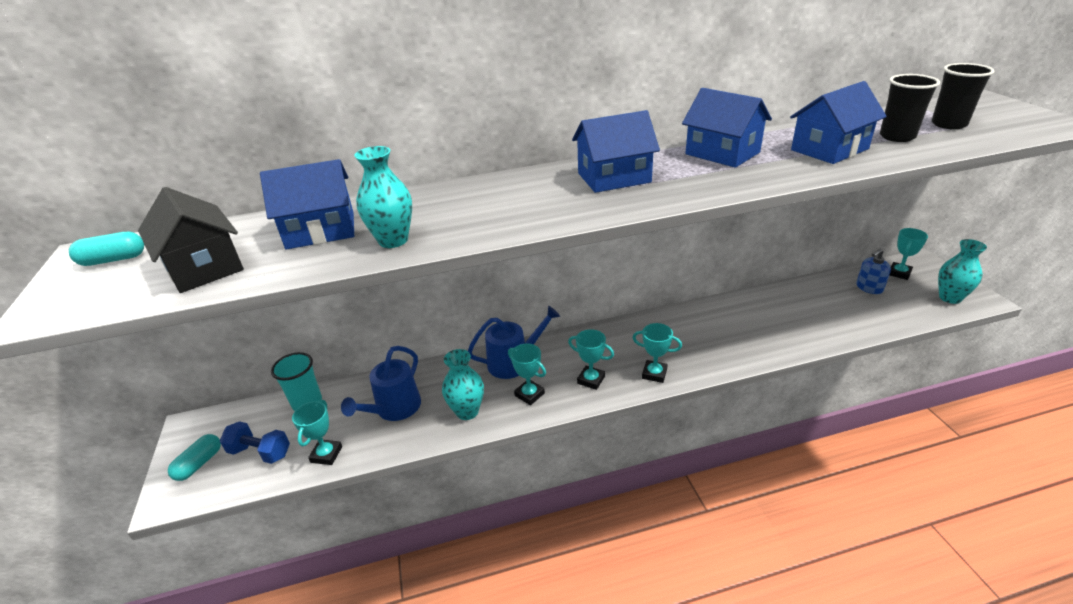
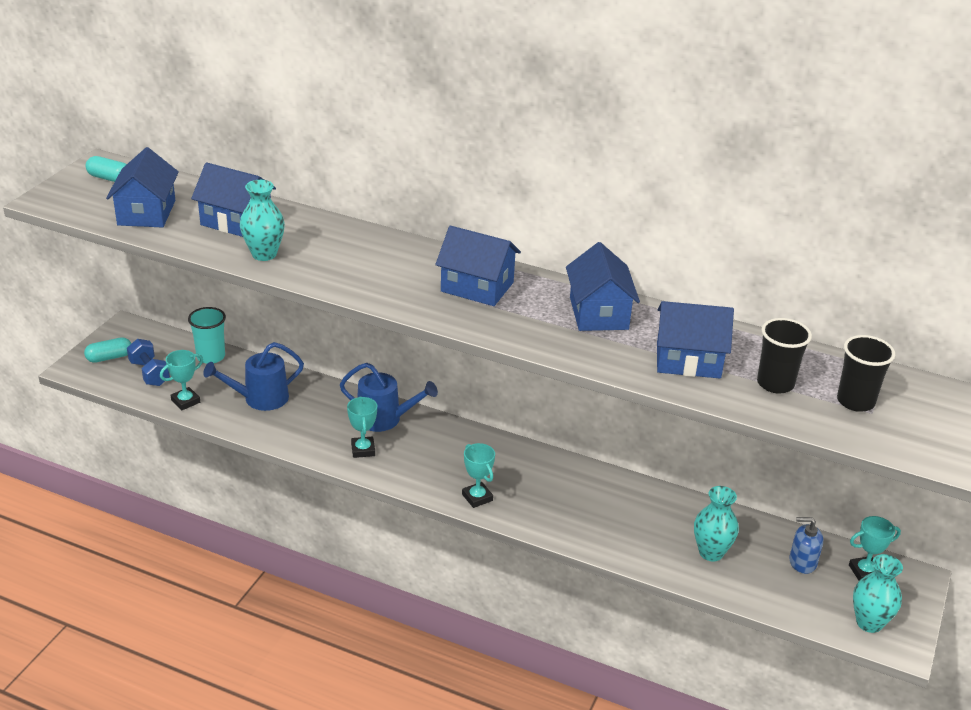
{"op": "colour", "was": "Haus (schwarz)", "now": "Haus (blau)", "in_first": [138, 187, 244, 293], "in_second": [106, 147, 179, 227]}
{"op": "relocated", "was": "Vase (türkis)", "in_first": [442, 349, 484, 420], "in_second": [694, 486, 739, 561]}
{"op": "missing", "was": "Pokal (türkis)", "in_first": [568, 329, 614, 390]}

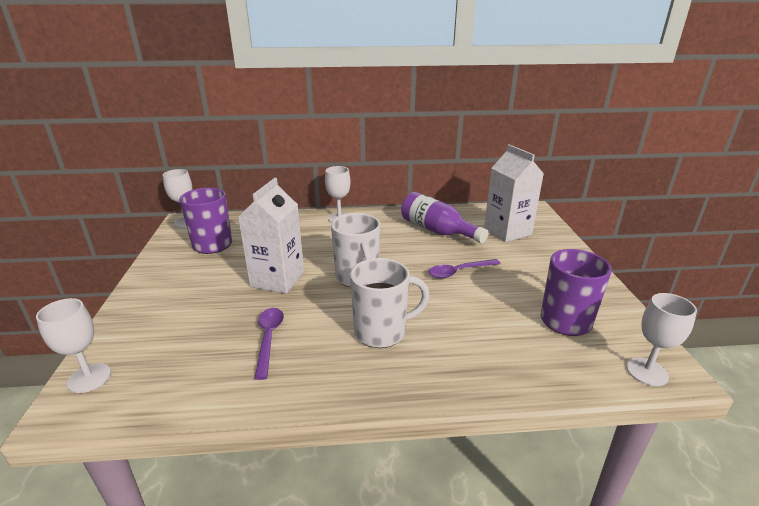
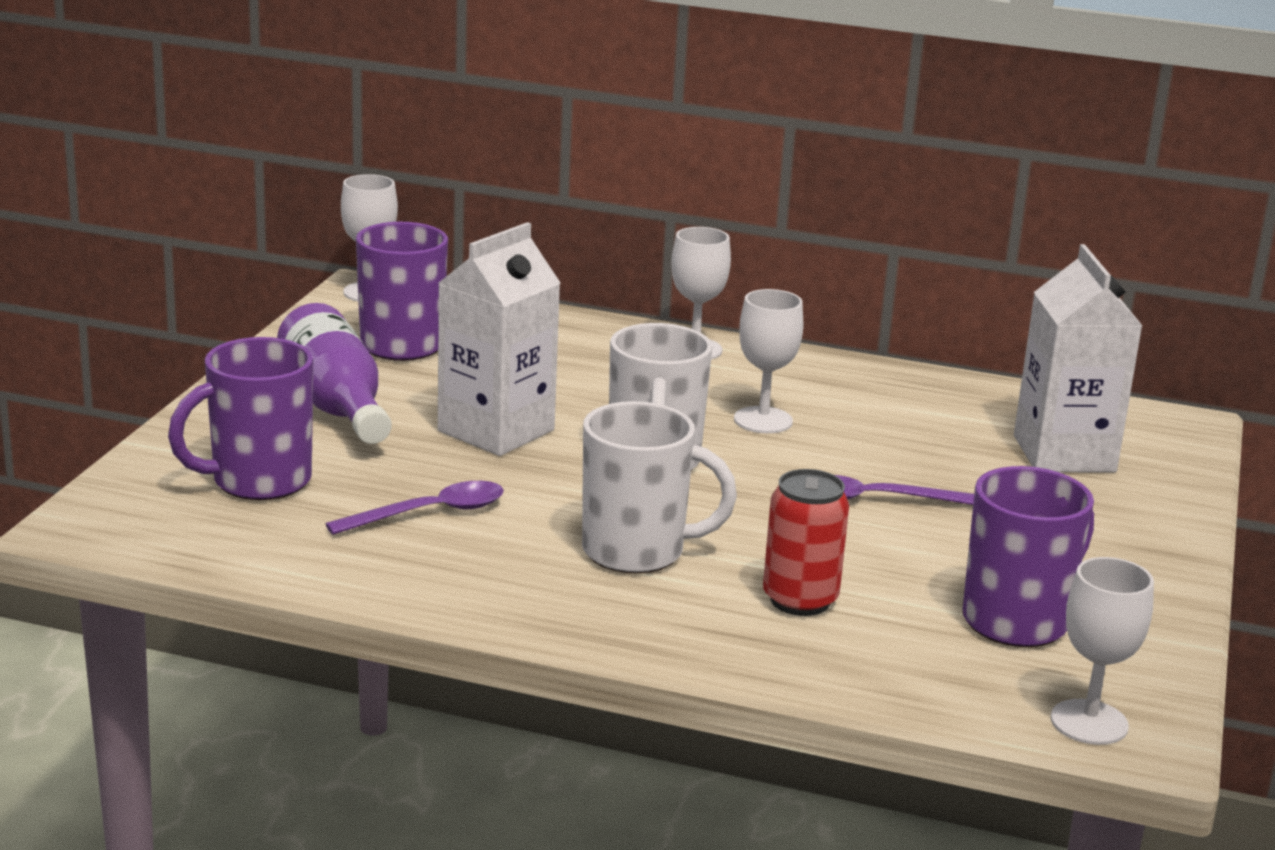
{"op": "relocated", "was": "Kelch (weiß)", "in_first": [36, 298, 111, 393], "in_second": [734, 289, 803, 433]}
{"op": "spun", "was": "Löffel (lila)", "in_first": [254, 308, 284, 380], "in_second": [326, 481, 504, 535], "clockwise": 45}
{"op": "relocated", "was": "Flasche (lila)", "in_first": [401, 192, 489, 243], "in_second": [277, 303, 392, 444]}
{"op": "appeared", "now": "Tasse (lila)", "in_second": [168, 337, 313, 500]}
{"op": "appeared", "now": "Dose (rot)", "in_second": [763, 469, 849, 616]}

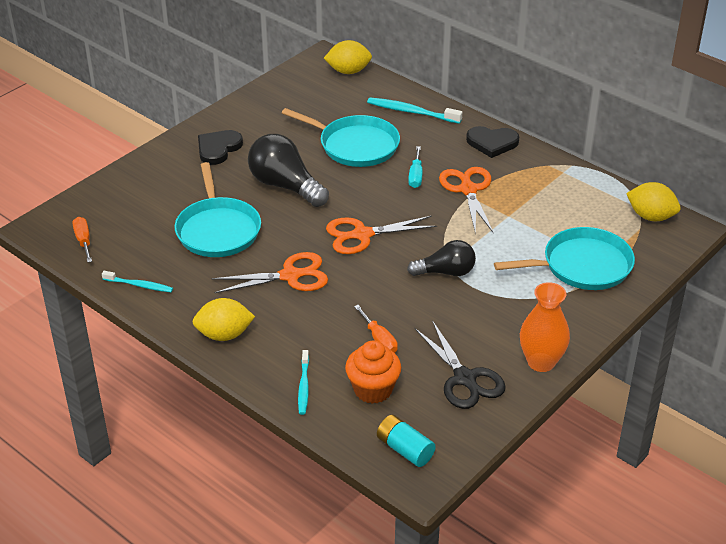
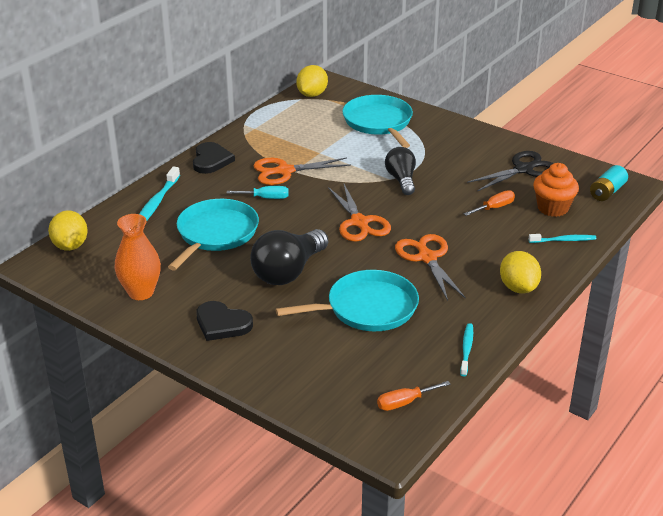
{"op": "relocated", "was": "Vase (orange)", "in_first": [520, 282, 570, 372], "in_second": [115, 214, 161, 300]}

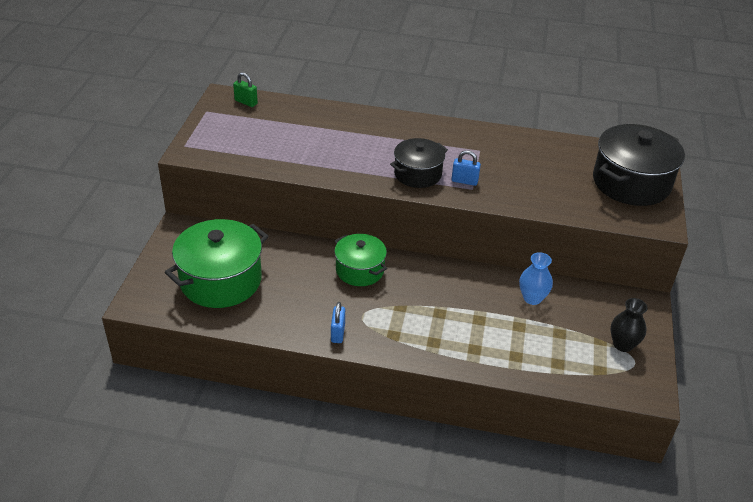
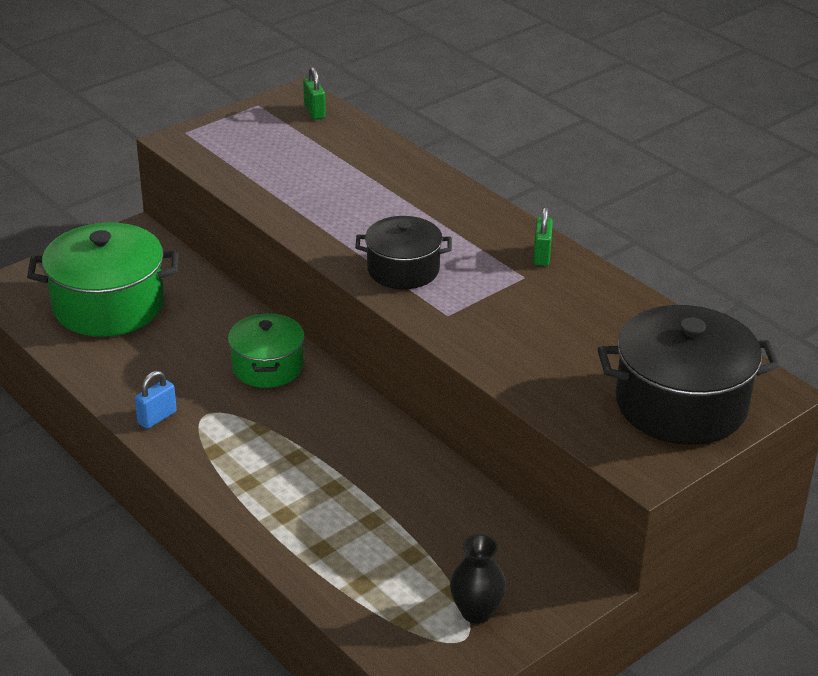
{"op": "missing", "was": "Vorhängeschloss (blau)", "in_first": [452, 150, 481, 186]}
{"op": "missing", "was": "Vase (blau)", "in_first": [519, 252, 553, 305]}
{"op": "appeared", "now": "Vorhängeschloss (grün)", "in_second": [533, 207, 553, 266]}

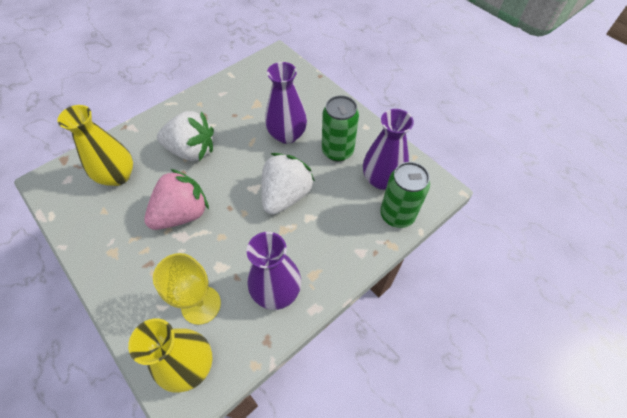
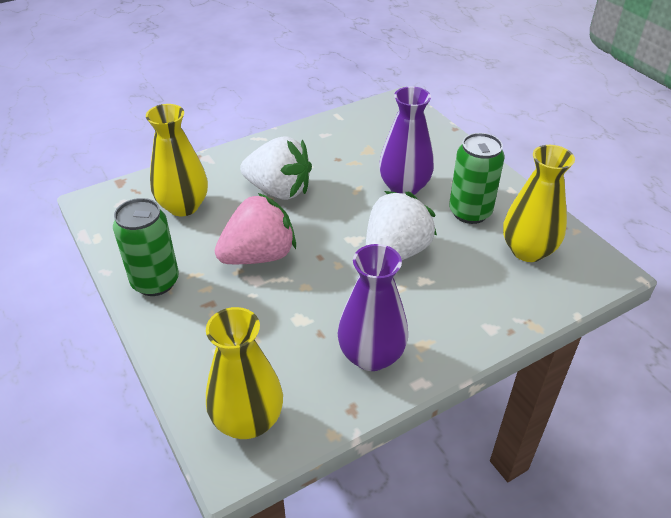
{"op": "missing", "was": "Kelch (gelb)", "in_first": [153, 253, 221, 325]}
{"op": "colour", "was": "Vase (lila)", "now": "Vase (gelb)", "in_first": [363, 109, 414, 190], "in_second": [503, 145, 575, 262]}
{"op": "relocated", "was": "Dose (grün)", "in_first": [380, 162, 430, 228], "in_second": [113, 198, 179, 296]}

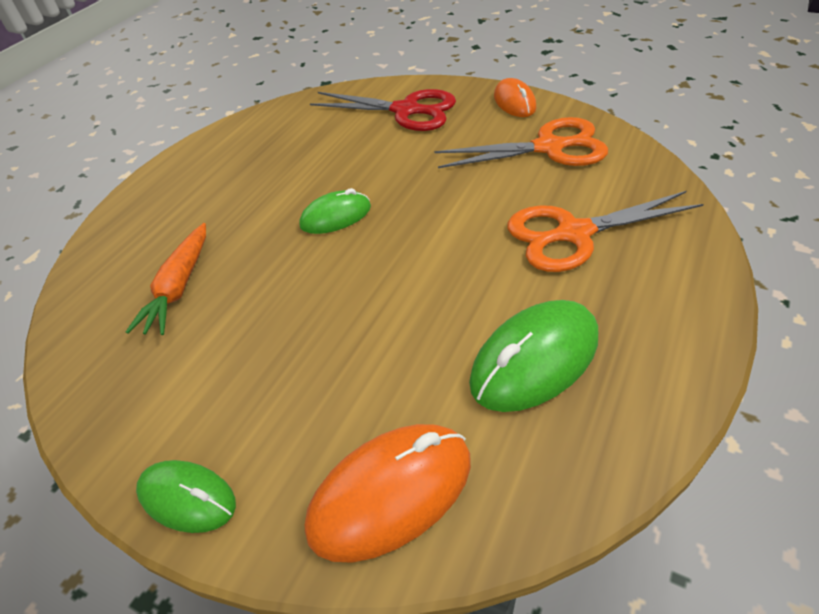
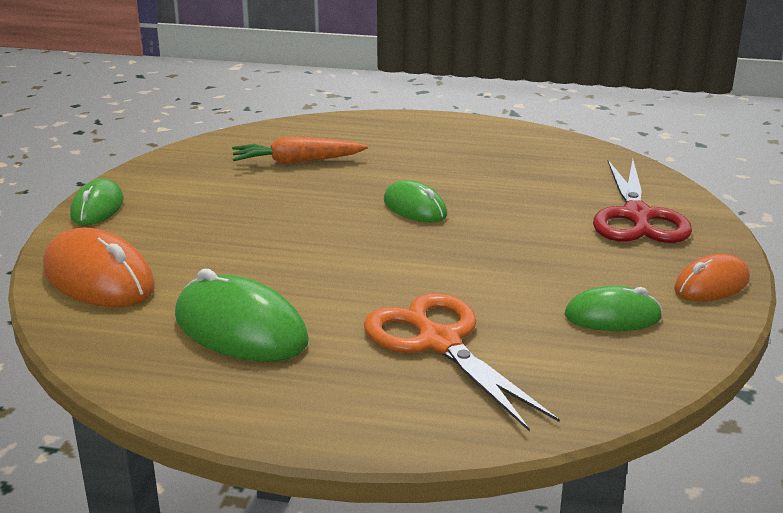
{"op": "exchanged", "was": "Schere (orange)", "now": "Computermaus (grün)", "in_first": [434, 117, 608, 168], "in_second": [564, 286, 662, 331]}

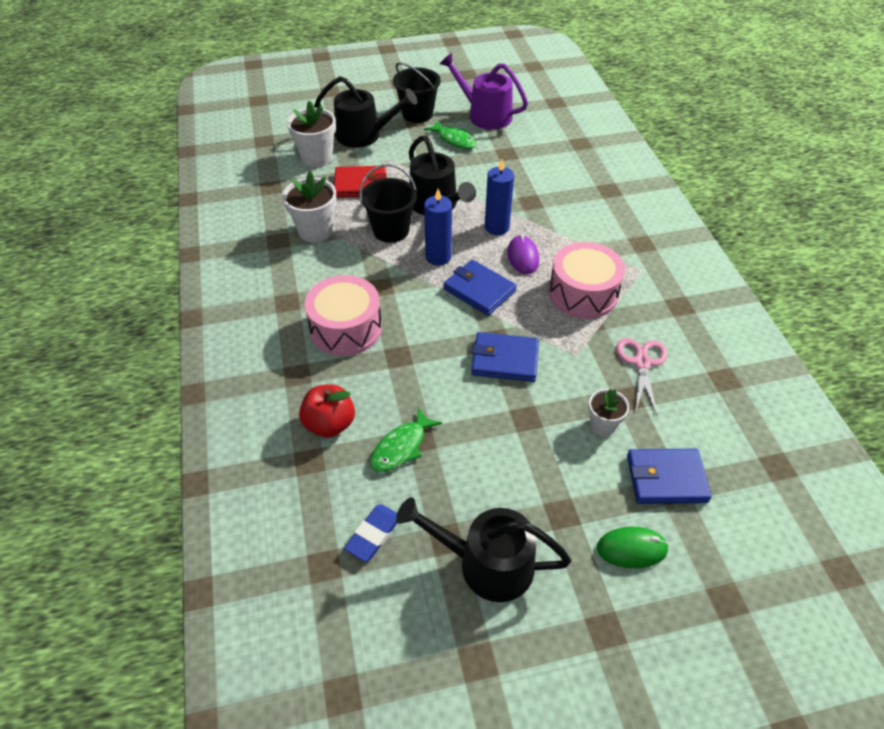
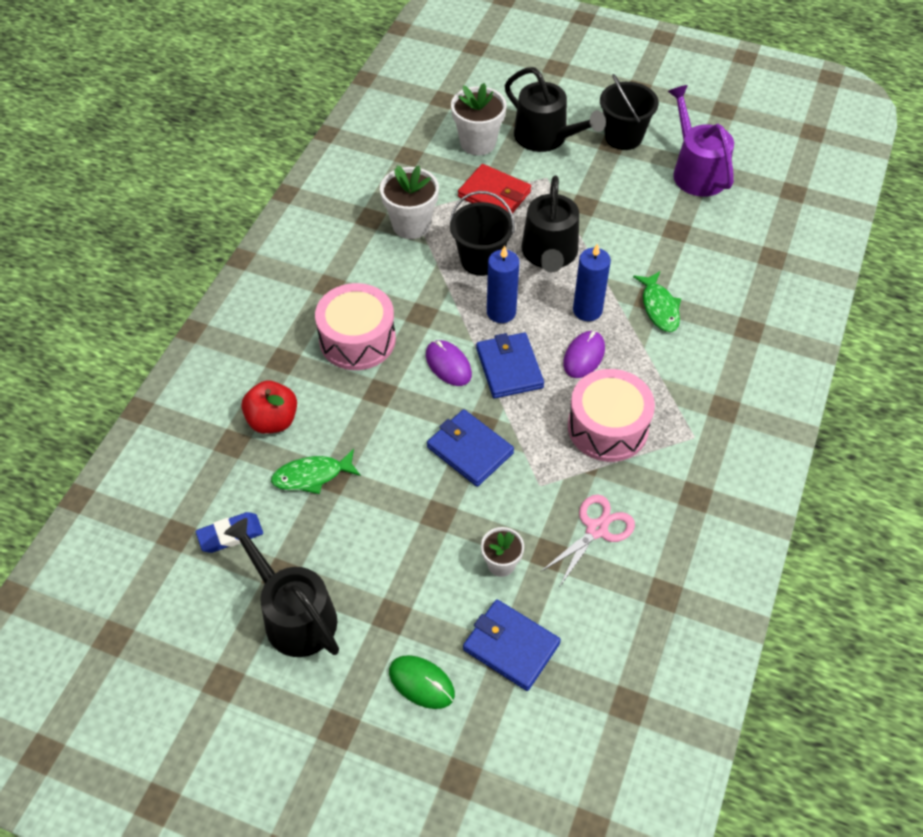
{"op": "relocated", "was": "Fisch (grün)", "in_first": [424, 120, 476, 149], "in_second": [633, 271, 681, 332]}
{"op": "appeared", "now": "Computermaus (lila)", "in_second": [426, 340, 472, 386]}

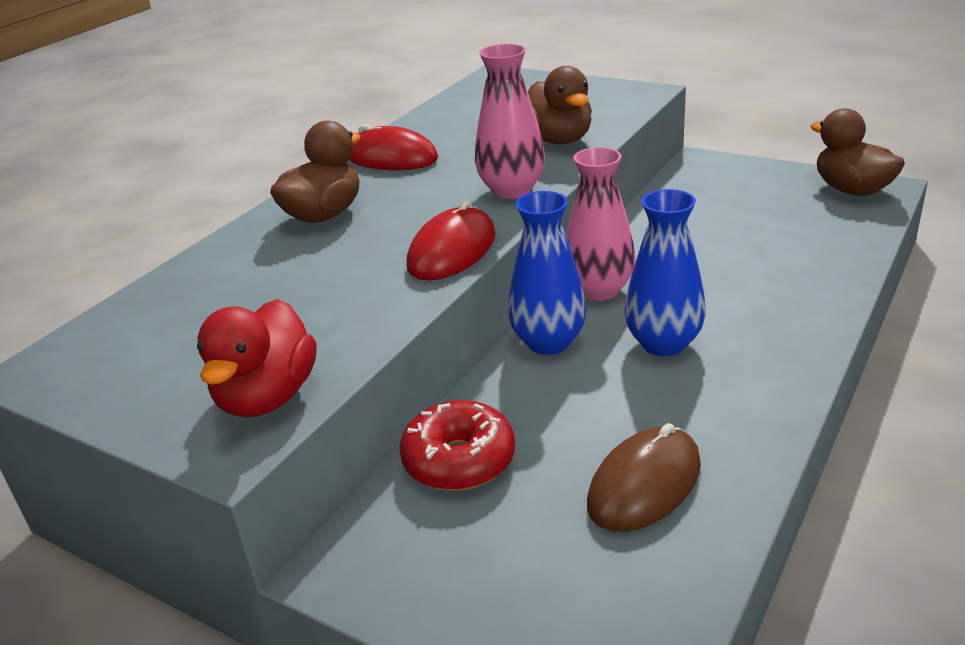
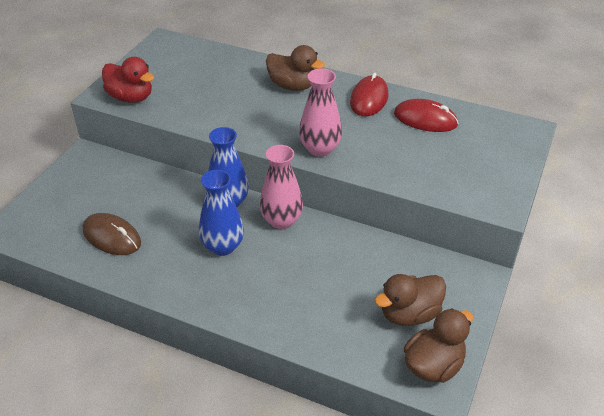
{"op": "spun", "was": "Ente (rot)", "in_first": [197, 299, 316, 418], "in_second": [102, 57, 154, 103], "clockwise": -150}
{"op": "missing", "was": "Donut (rot)", "in_first": [399, 400, 515, 491]}
{"op": "relocated", "was": "Computermaus (rot)", "in_first": [406, 200, 496, 280], "in_second": [394, 99, 458, 132]}
{"op": "relocated", "was": "Ente (braun)", "in_first": [528, 66, 592, 144], "in_second": [374, 274, 446, 326]}

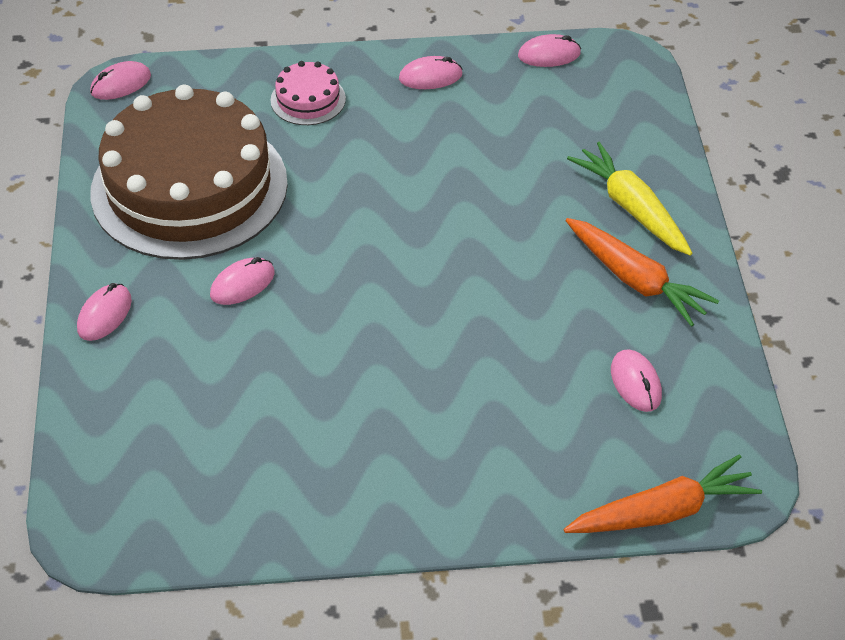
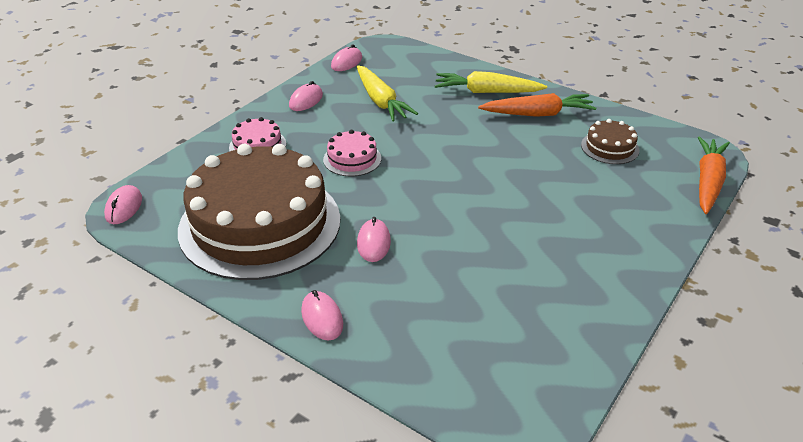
{"op": "exchanged", "was": "Computermaus (rosa)", "now": "Kuchen (braun)", "in_first": [611, 349, 662, 412], "in_second": [581, 119, 640, 164]}
{"op": "appeared", "now": "Kuchen (rosa)", "in_second": [323, 130, 381, 176]}
{"op": "appeared", "now": "Karotte (gelb)", "in_second": [357, 65, 418, 122]}

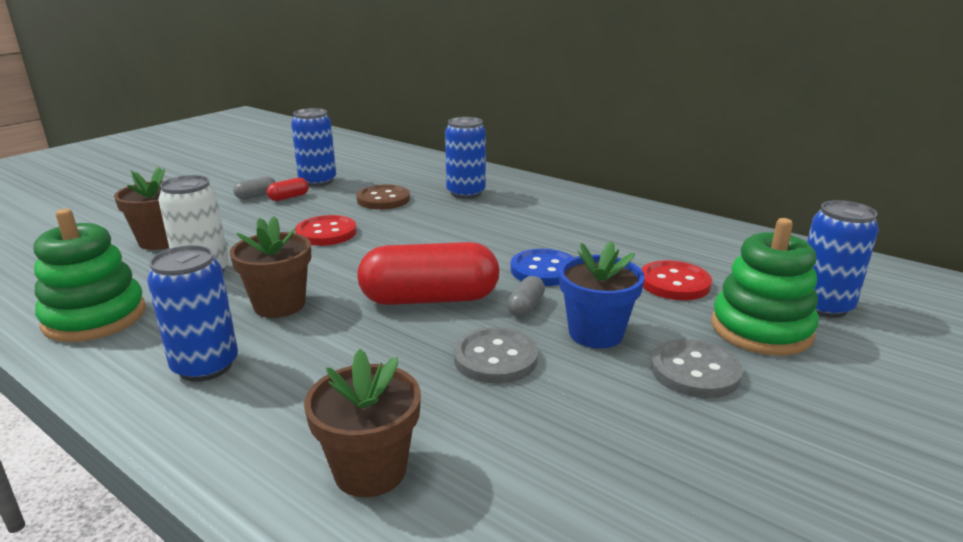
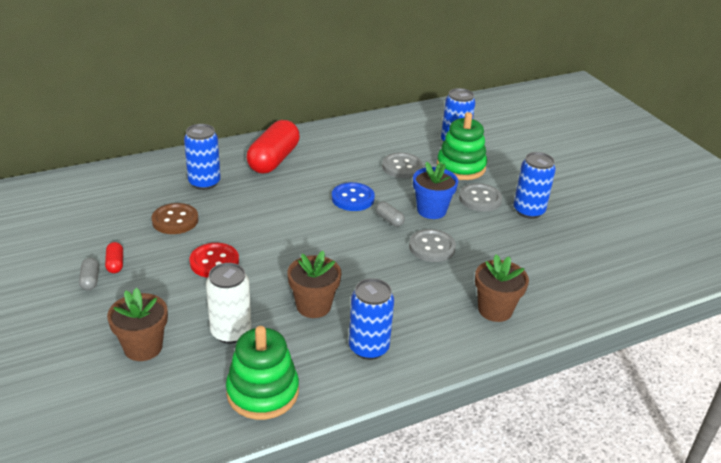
{"op": "relocated", "was": "Dose (blau)", "in_first": [291, 108, 336, 187], "in_second": [513, 152, 556, 219]}
{"op": "relocated", "was": "Kapsel (rot)", "in_first": [357, 242, 499, 305], "in_second": [247, 120, 300, 174]}
{"op": "colour", "was": "Knopf (rot)", "now": "Knopf (grau)", "in_first": [641, 260, 712, 300], "in_second": [382, 153, 423, 178]}

